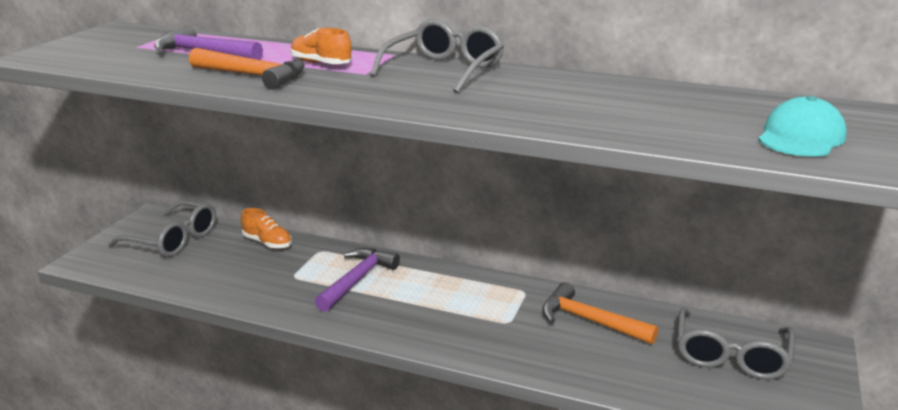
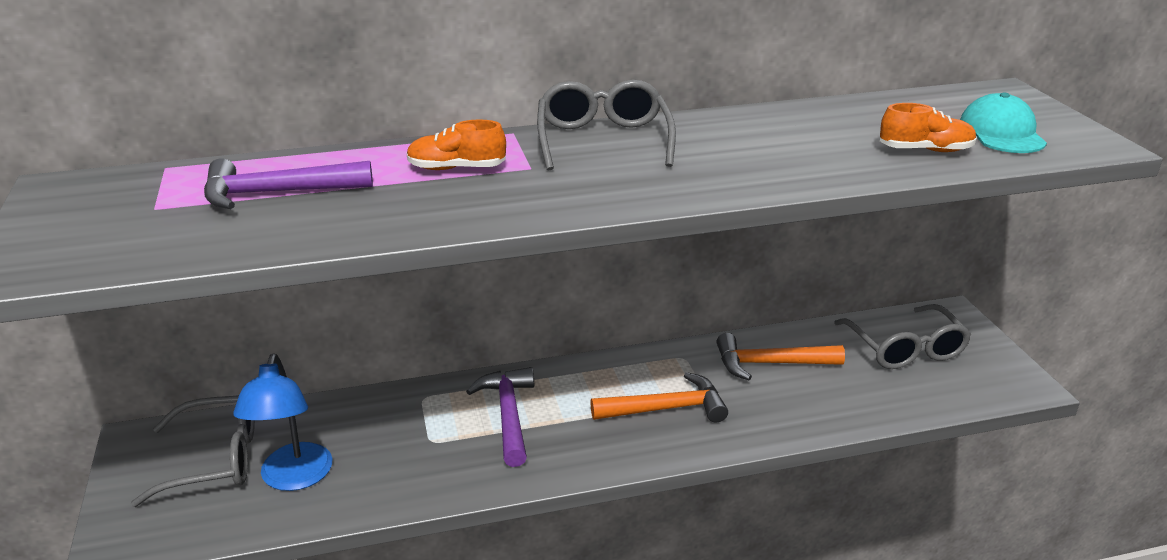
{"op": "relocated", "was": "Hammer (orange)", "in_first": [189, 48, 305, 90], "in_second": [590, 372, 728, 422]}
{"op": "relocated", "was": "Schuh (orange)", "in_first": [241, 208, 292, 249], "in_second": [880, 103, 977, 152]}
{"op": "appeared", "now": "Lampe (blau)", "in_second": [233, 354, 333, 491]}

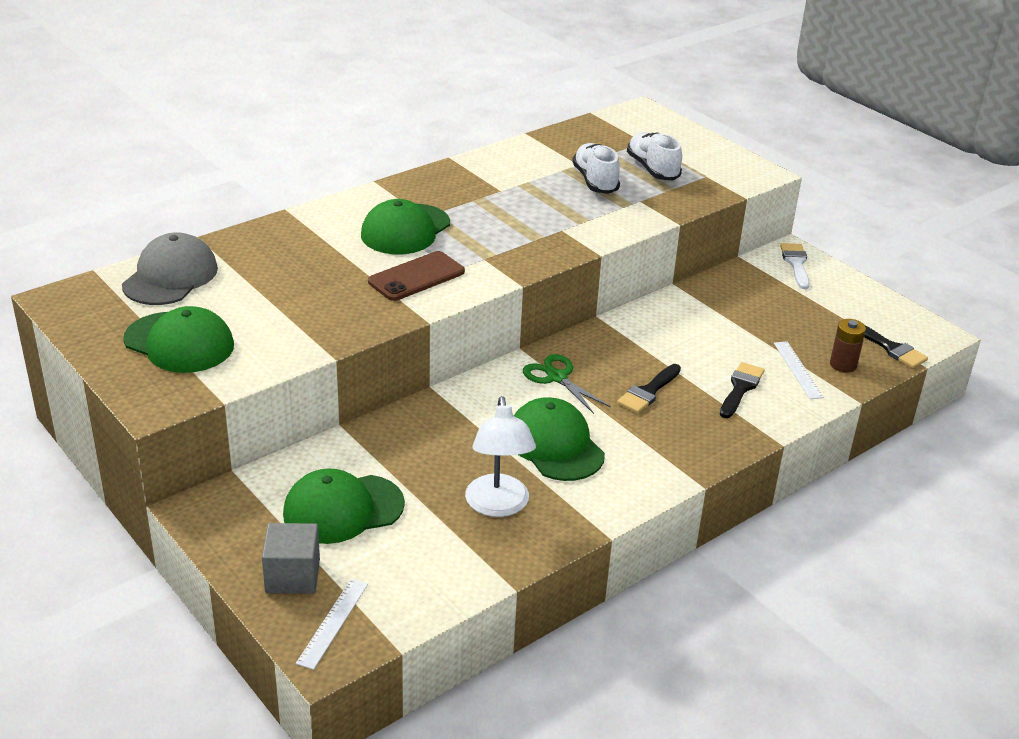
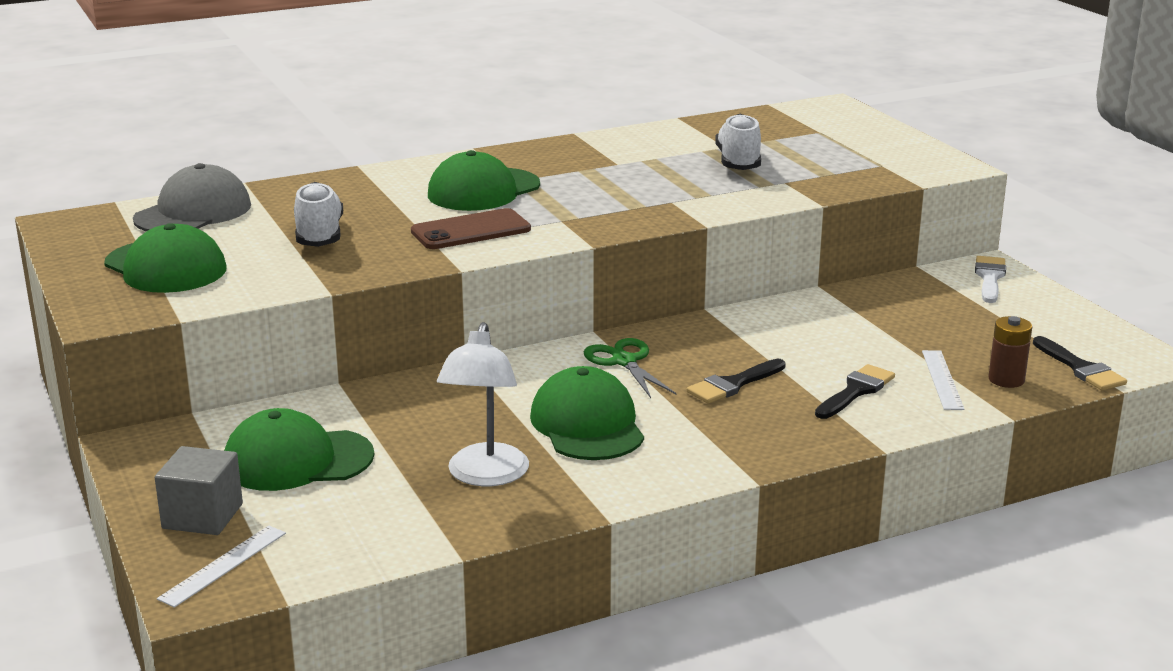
{"op": "relocated", "was": "Schuh (weiß)", "in_first": [627, 132, 682, 180], "in_second": [294, 182, 343, 247]}

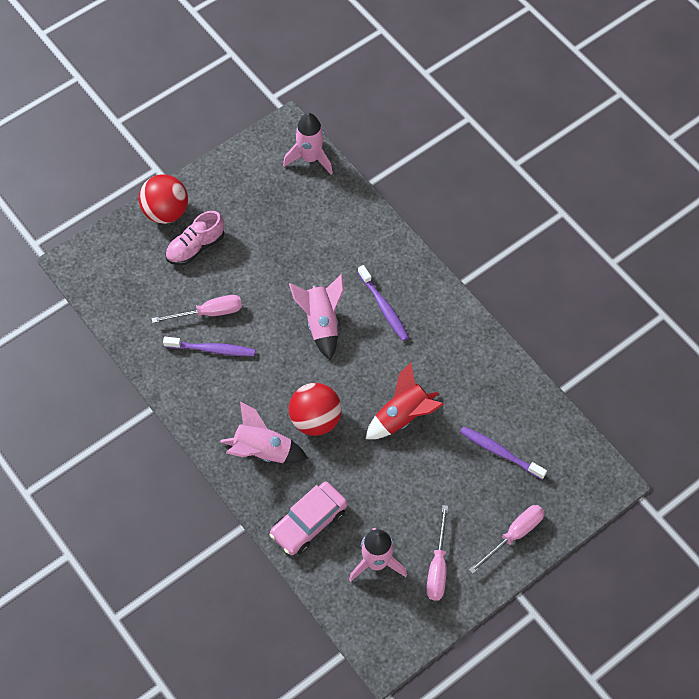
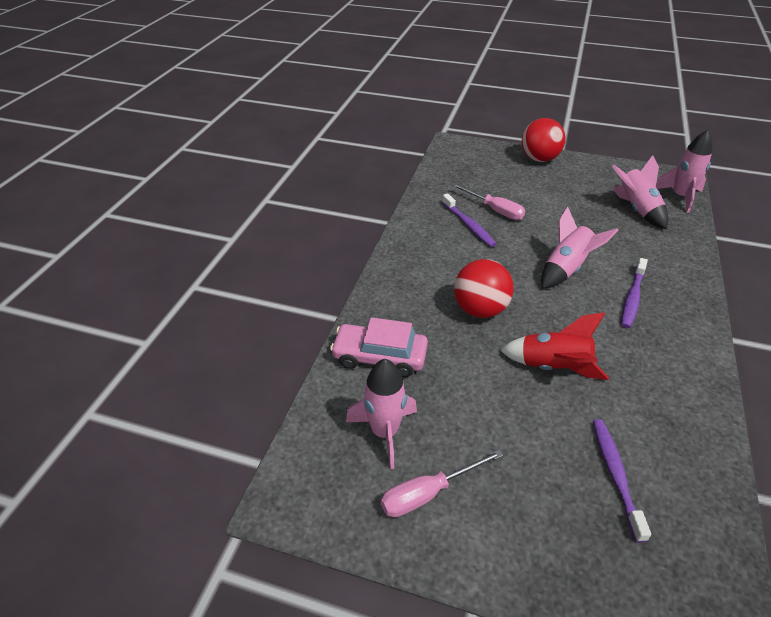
{"op": "missing", "was": "Schuh (rosa)", "in_first": [165, 211, 224, 265]}
{"op": "relocated", "was": "Rakete (rosa)", "in_first": [220, 402, 308, 463], "in_second": [612, 155, 669, 229]}
{"op": "missing", "was": "Schraubenzieher (rosa)", "in_first": [469, 505, 544, 574]}

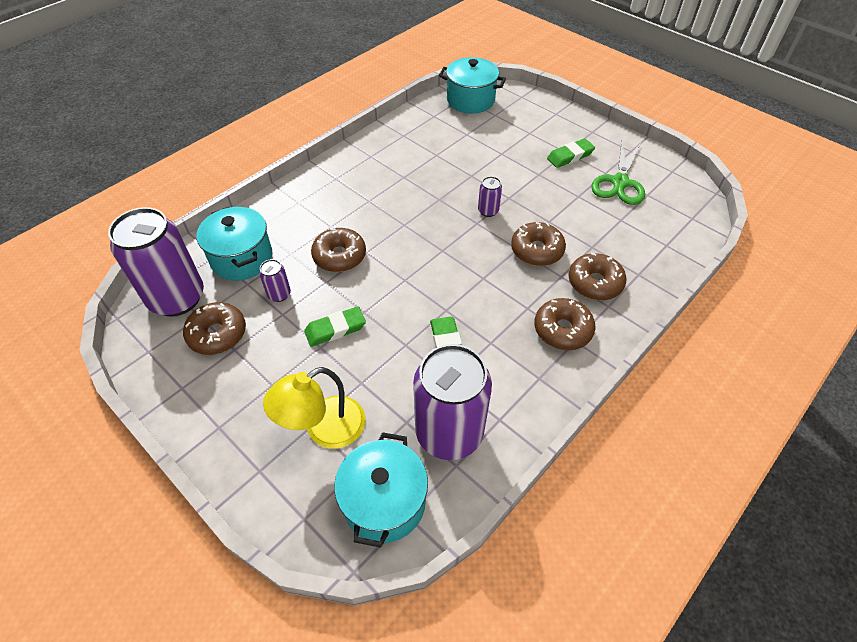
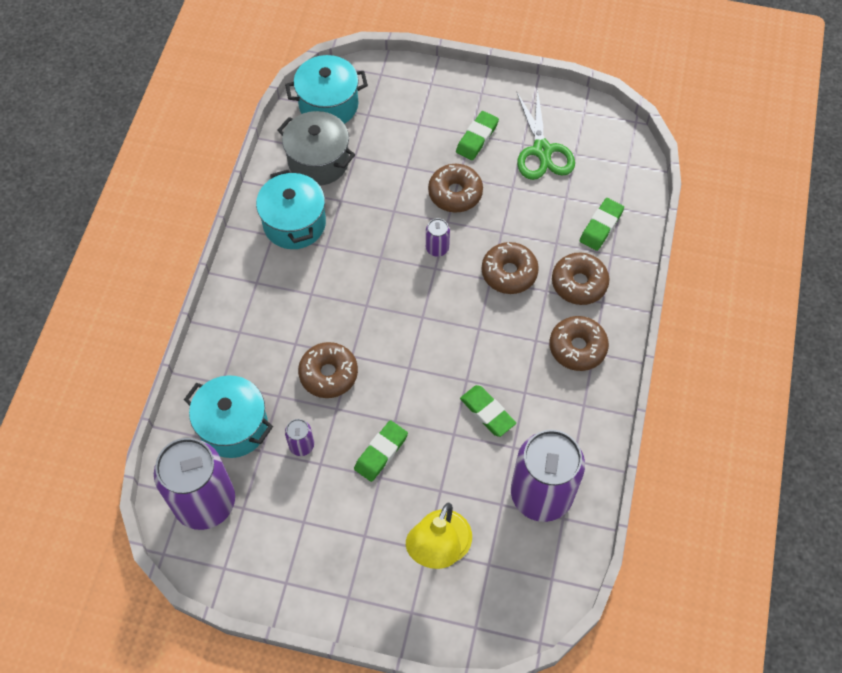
{"op": "relocated", "was": "Donut (braun)", "in_first": [183, 302, 246, 355], "in_second": [428, 164, 483, 213]}
{"op": "relocated", "was": "Kochtopf (türkis)", "in_first": [334, 432, 428, 548], "in_second": [256, 169, 326, 249]}
{"op": "appeared", "now": "Kochtopf (grau)", "in_second": [278, 111, 355, 186]}
{"op": "appeared", "now": "Radiergummi (grün)", "in_second": [580, 198, 624, 251]}

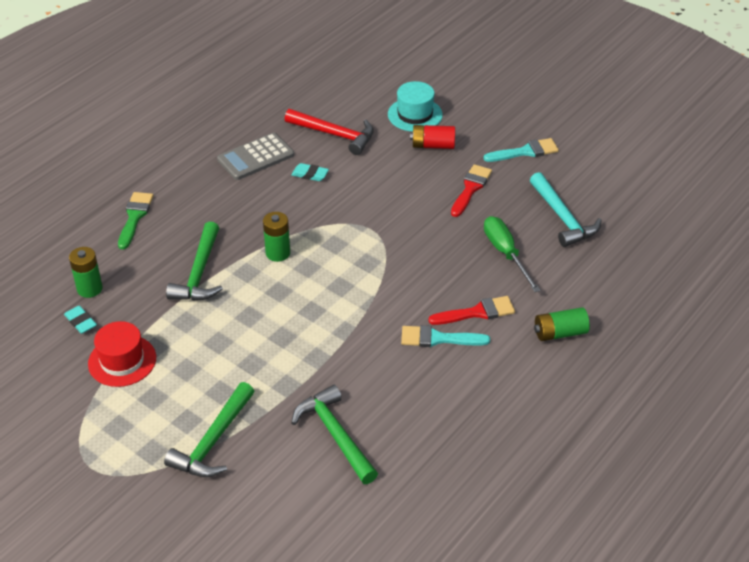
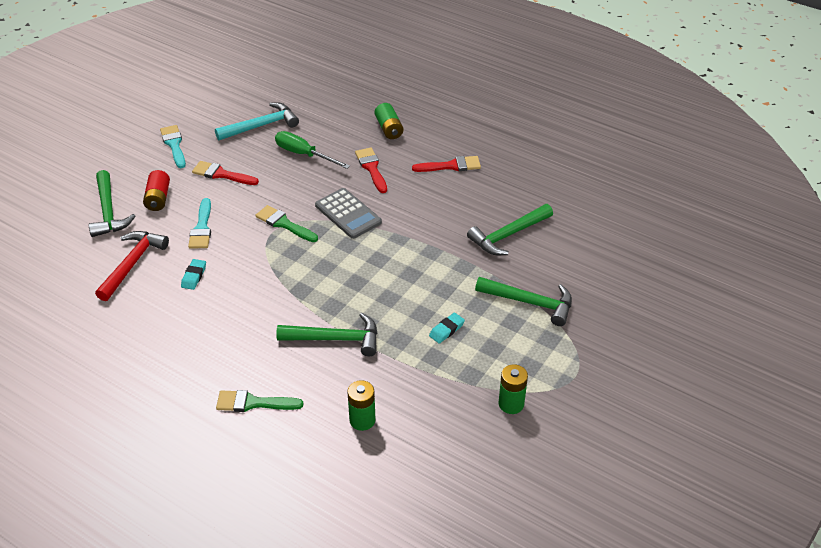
{"op": "relocated", "was": "Radiergummi (türkis)", "in_first": [64, 305, 97, 334], "in_second": [429, 313, 465, 344]}
{"op": "missing", "was": "Hut (rot)", "in_first": [88, 321, 156, 387]}
{"op": "relocated", "was": "Taschenrechner (grau)", "in_first": [217, 133, 294, 180], "in_second": [315, 188, 382, 239]}
{"op": "relocated", "was": "Batterie (grün)", "in_first": [263, 212, 290, 262], "in_second": [499, 364, 528, 414]}
{"op": "exchanged", "was": "Hut (türkis)", "now": "Hammer (grün)", "in_first": [388, 81, 443, 132], "in_second": [88, 170, 135, 237]}
{"op": "relocated", "was": "Pinsel (türkis)", "in_first": [401, 325, 490, 347], "in_second": [188, 198, 211, 249]}
{"op": "spun", "was": "Schraubenzieher (grün)", "in_first": [484, 216, 541, 292], "in_second": [275, 131, 350, 169], "clockwise": 60}
{"op": "appeared", "now": "Pinsel (grün)", "in_second": [255, 205, 318, 242]}
{"op": "appeared", "now": "Pinsel (rot)", "in_second": [412, 156, 481, 172]}

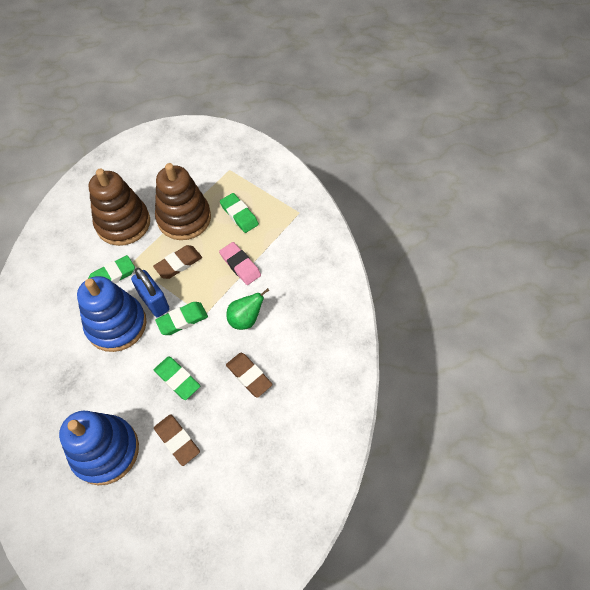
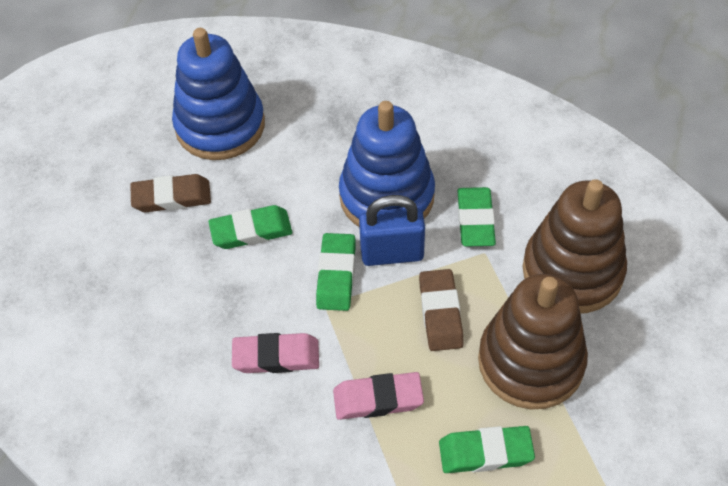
{"op": "exchanged", "was": "Birne (grün)", "now": "Radiergummi (rosa)", "in_first": [226, 288, 269, 330], "in_second": [232, 333, 319, 373]}
{"op": "missing", "was": "Radiergummi (braun)", "in_first": [226, 353, 273, 398]}

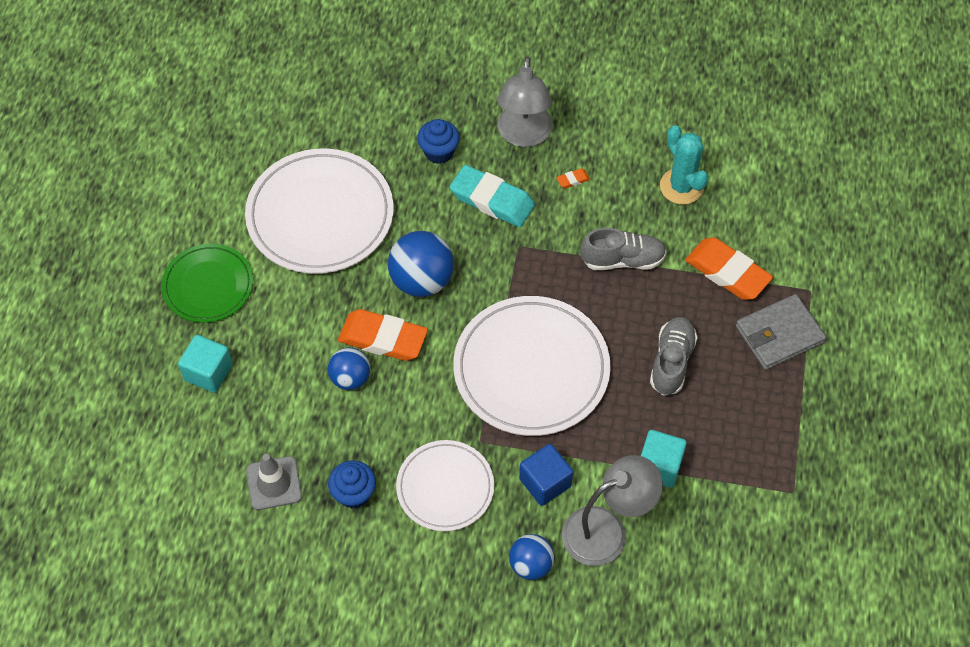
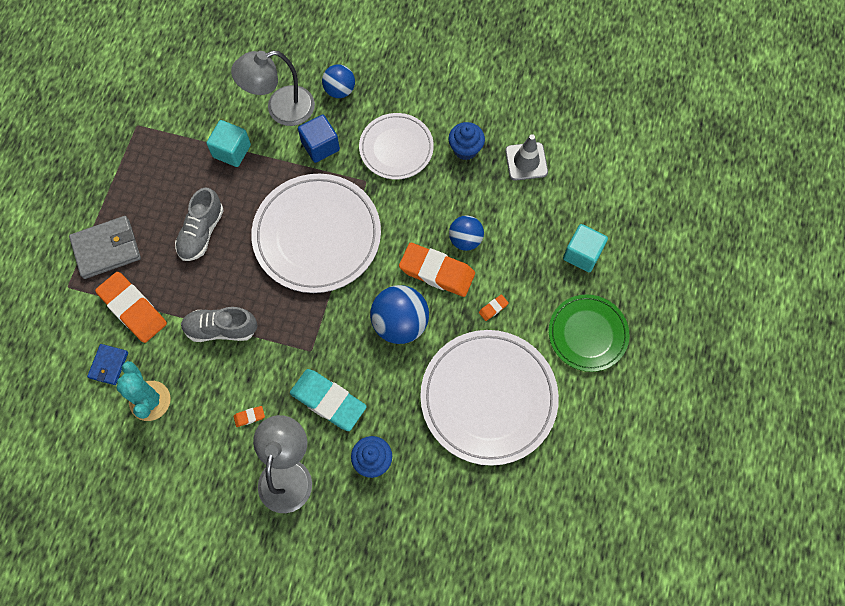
{"op": "appeared", "now": "Geldbörse (blau)", "in_second": [87, 344, 128, 385]}
{"op": "appeared", "now": "Radiergummi (orange)", "in_second": [479, 295, 509, 321]}

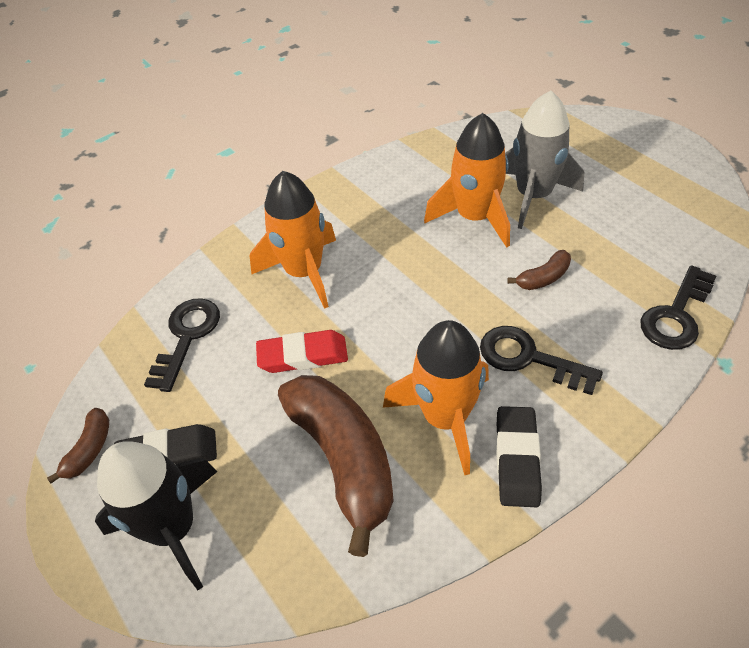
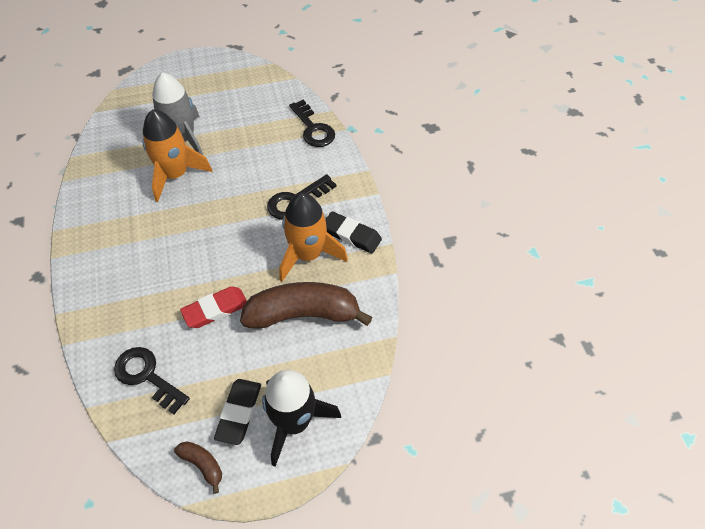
{"op": "missing", "was": "Rakete (orange)", "in_first": [250, 171, 336, 309]}
{"op": "spun", "was": "Radiergummi (rot)", "in_first": [256, 330, 348, 373], "in_second": [180, 286, 247, 328], "clockwise": 45}
{"op": "missing", "was": "Banane (braun)", "in_first": [507, 250, 571, 290]}

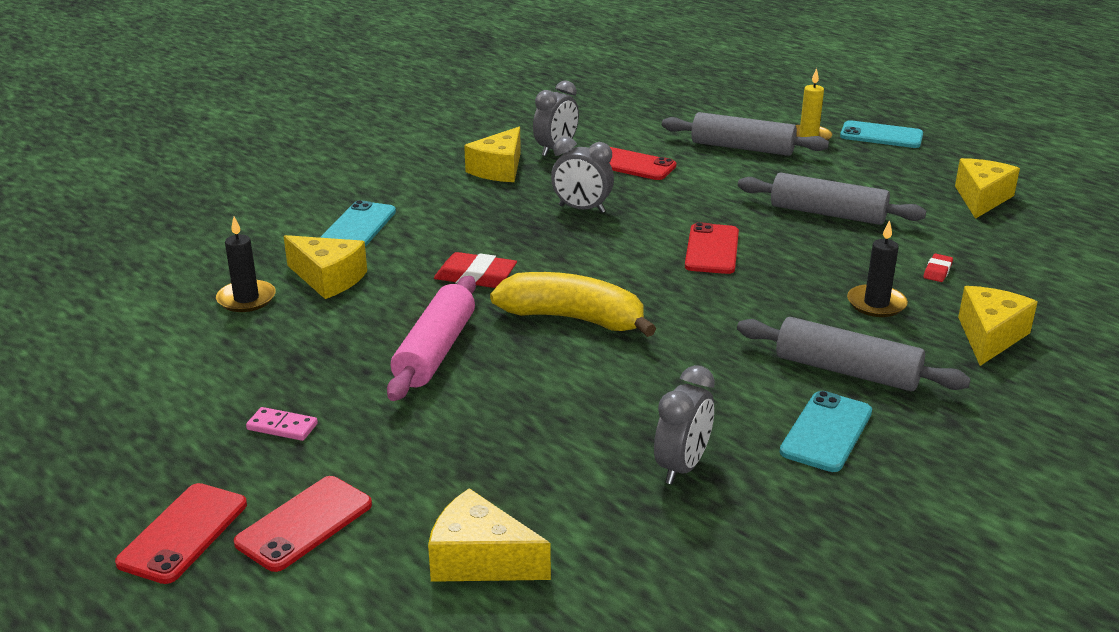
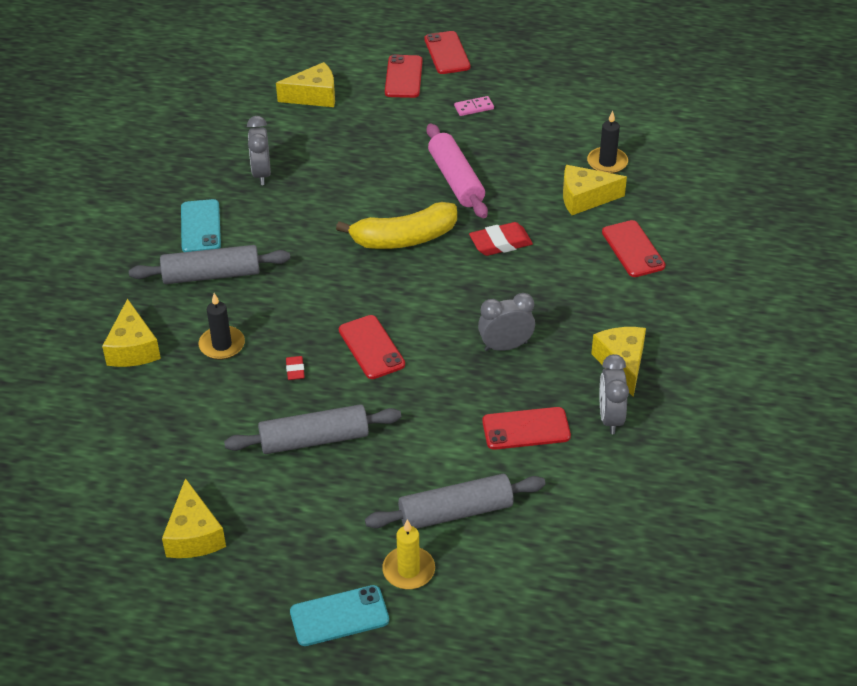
{"op": "colour", "was": "Handy (türkis)", "now": "Handy (rot)", "in_first": [320, 200, 396, 247], "in_second": [602, 220, 665, 277]}
{"op": "relocated", "was": "Radiergummi (rot)", "in_first": [924, 254, 953, 282], "in_second": [286, 356, 305, 380]}

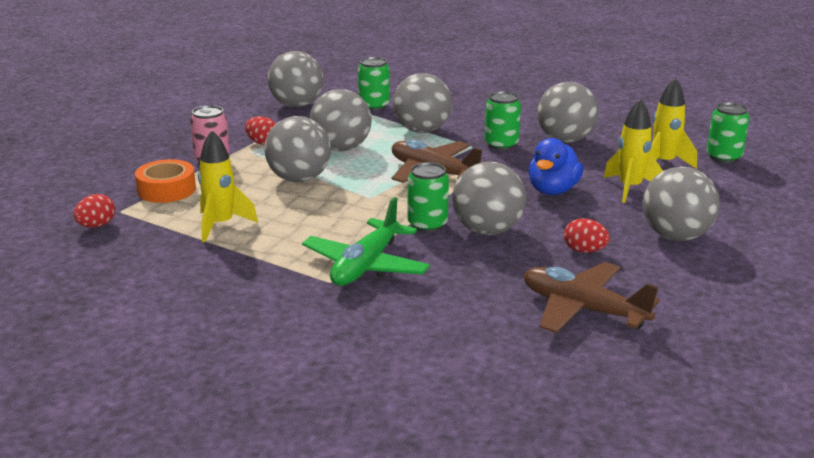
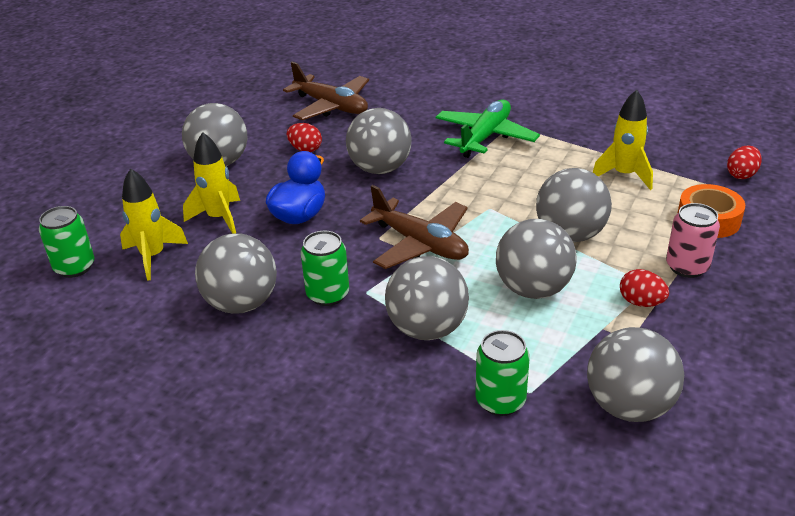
{"op": "missing", "was": "Dose (grün)", "in_first": [408, 162, 449, 232]}

